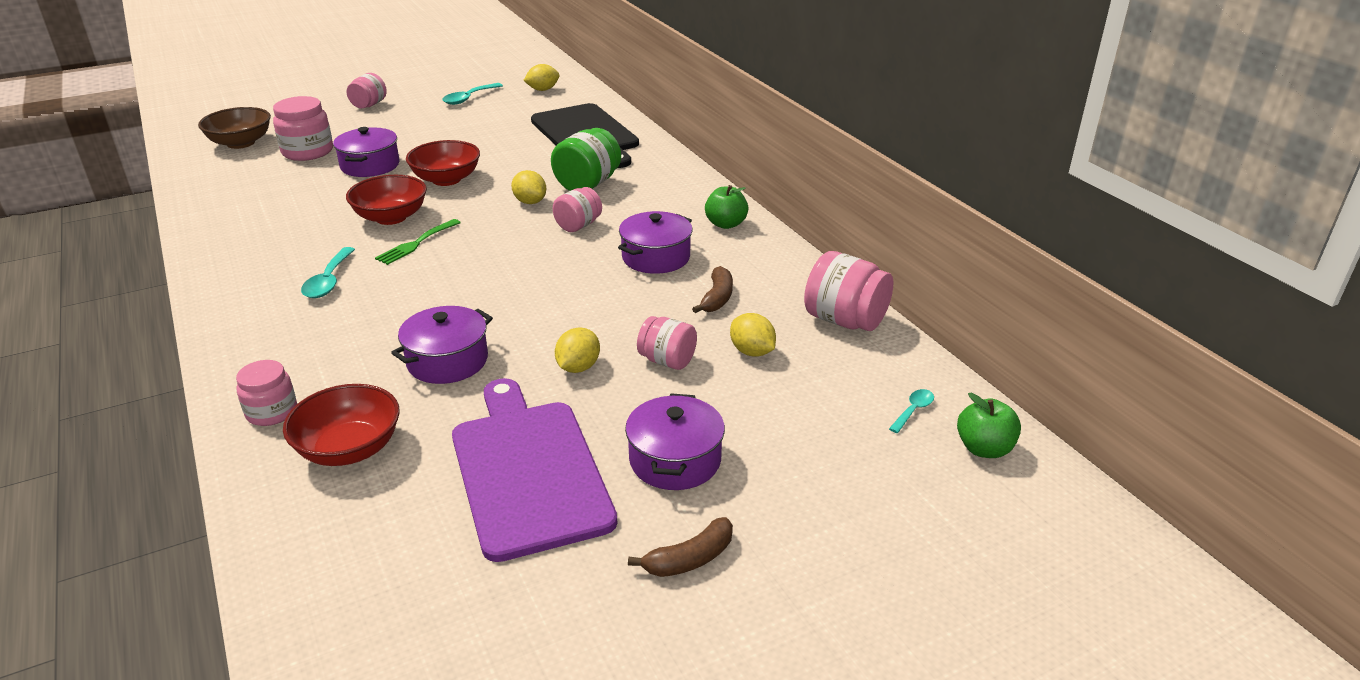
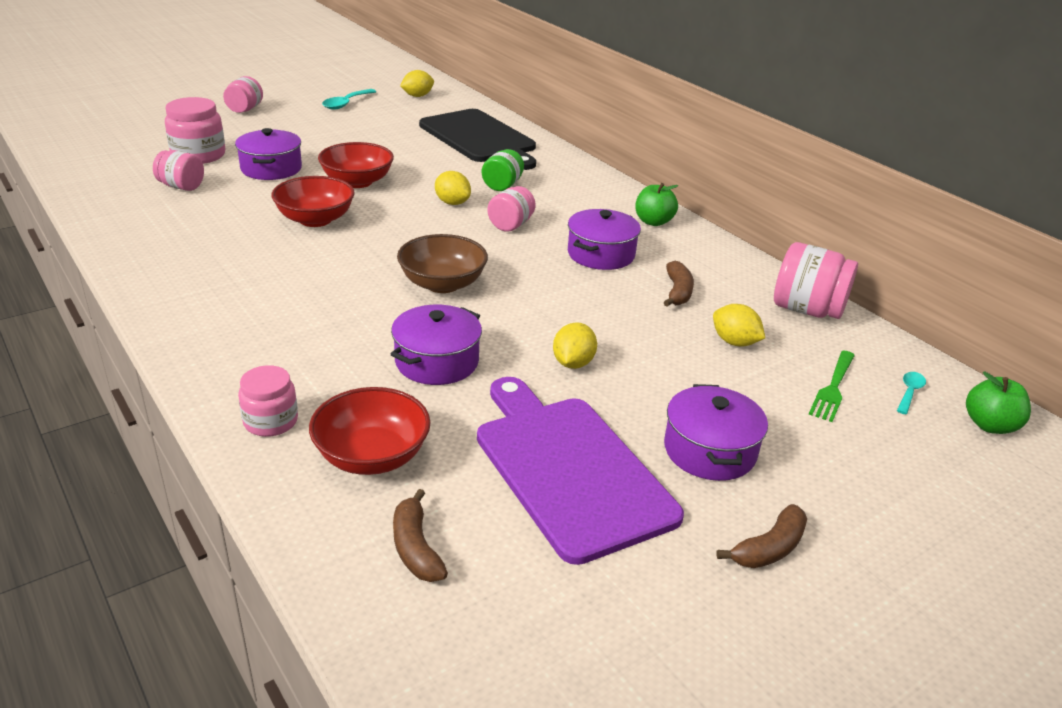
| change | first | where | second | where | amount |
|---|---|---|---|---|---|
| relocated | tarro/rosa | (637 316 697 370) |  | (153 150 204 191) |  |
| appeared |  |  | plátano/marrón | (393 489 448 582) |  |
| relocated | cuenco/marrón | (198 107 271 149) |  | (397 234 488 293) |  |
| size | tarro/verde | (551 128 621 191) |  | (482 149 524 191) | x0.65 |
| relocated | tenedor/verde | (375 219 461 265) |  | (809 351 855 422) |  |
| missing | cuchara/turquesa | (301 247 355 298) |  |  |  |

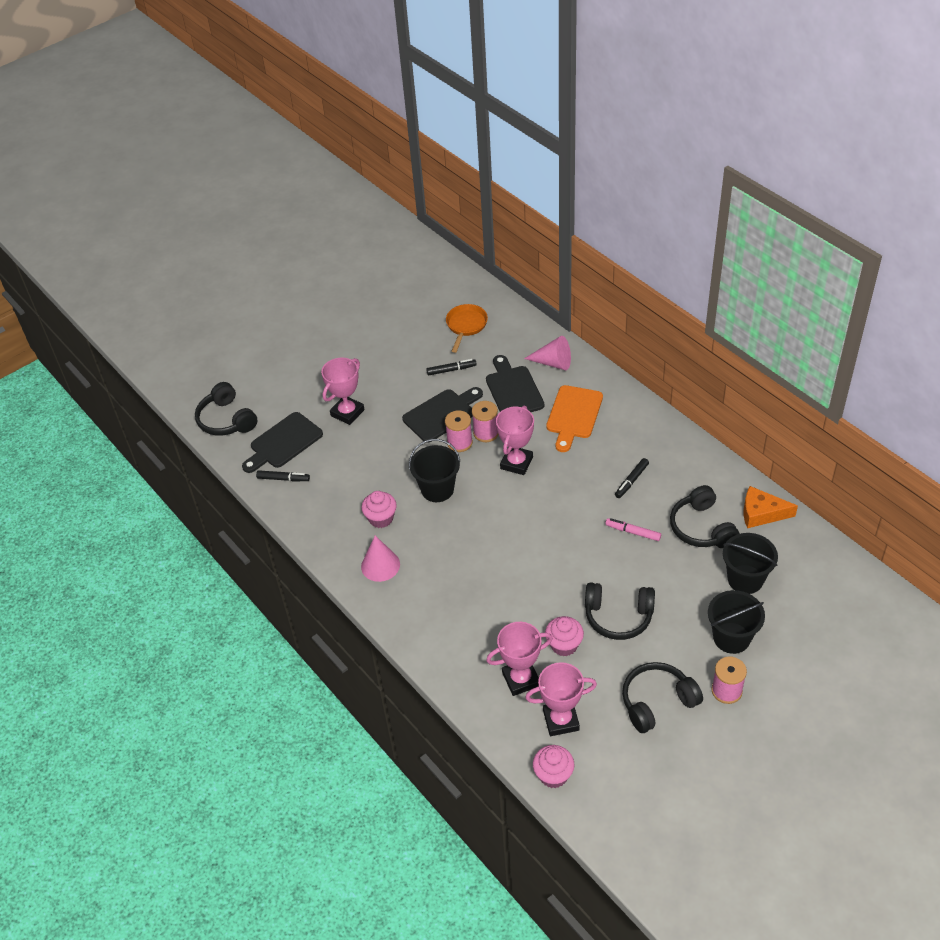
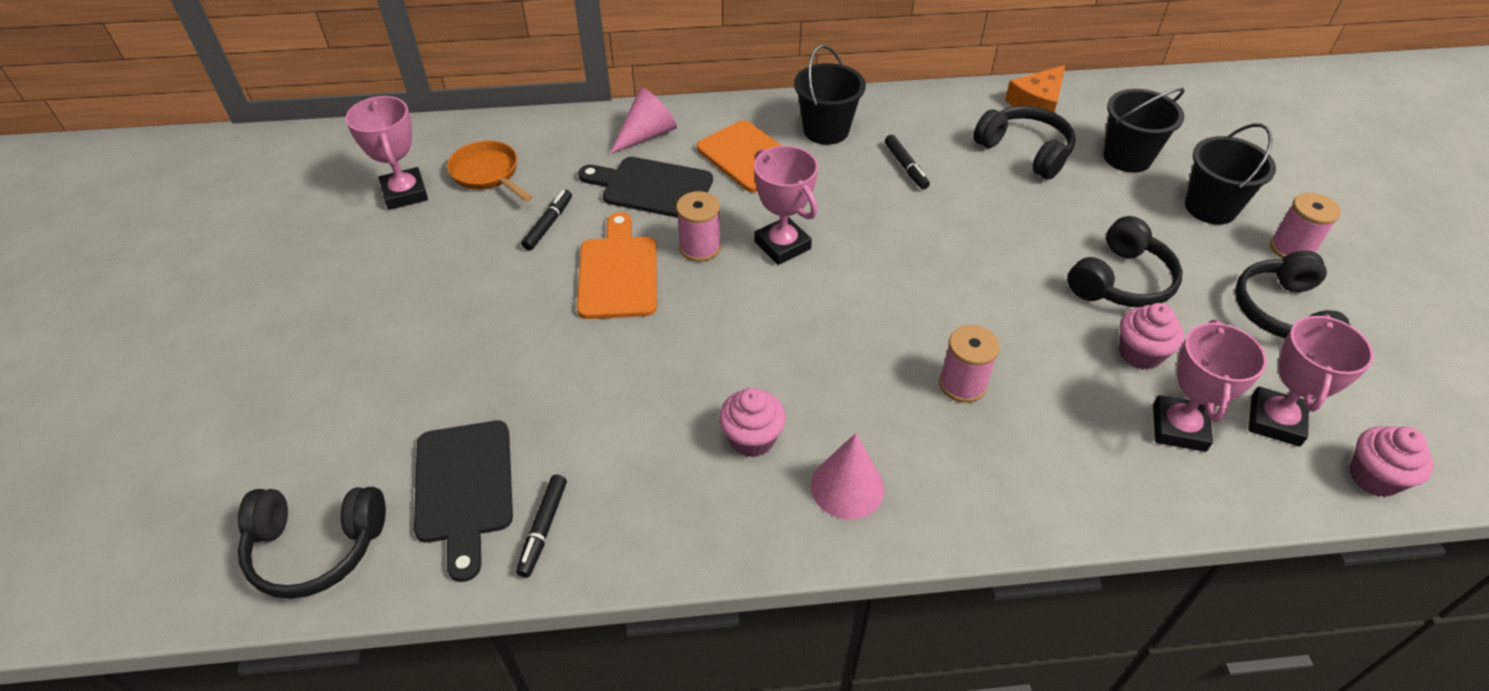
| change | first | where | second | where | amount |
|---|---|---|---|---|---|
| relocated | trofeo/rosa | (321 358 365 425) |  | (346 96 428 210) |  |
| spun | rotulador/negro | (256 470 310 481) |  | (516 475 567 578) | 150 degrees clockwise |
| colour | tabla de cortar/negro | (402 387 483 443) | tabla de cortar/naranja | (577 212 657 319) |  |
| relocated | balde/negro | (409 439 460 502) |  | (794 45 866 145) |  |
| relocated | carrete/rosa | (445 410 473 452) |  | (939 325 1000 403) |  |
| spun | auriculares/negro | (670 485 739 548) |  | (973 106 1075 180) | 150 degrees counterclockwise |
| missing | rotulador/rosa | (605 518 661 541) |  |  |  |

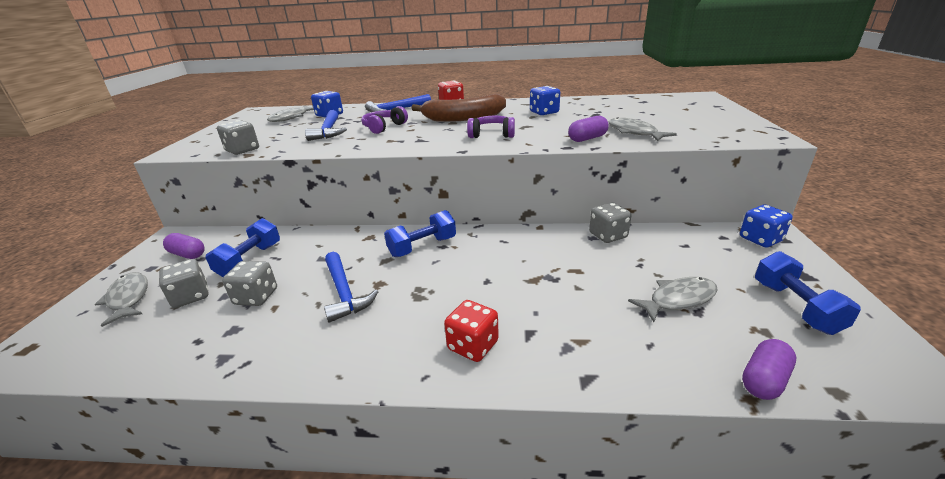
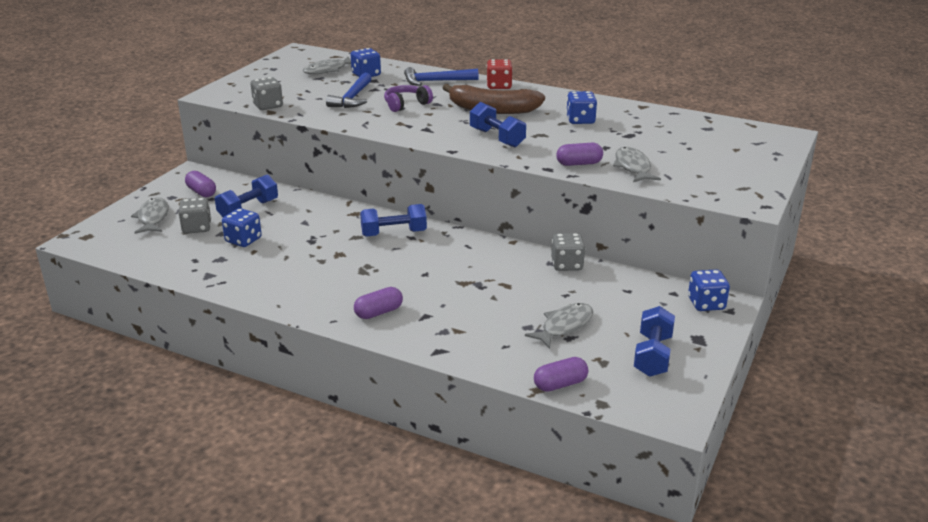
| change | first | where | second | where | amount |
|---|---|---|---|---|---|
| colour | dado/gris | (222 261 277 306) | dado/azul | (222 208 262 247) |  |
| exchanged | dado/rojo | (444 300 499 362) | cápsula/morado | (354 287 403 319) |  |
| exchanged | auriculares/morado | (467 116 515 138) | mancuerna/azul | (470 102 526 147) |  |
| spun | pez/gris | (628 277 718 322) |  | (525 303 593 349) | 45 degrees counterclockwise |
| missing | martillo/azul | (324 252 378 323) |  |  |  |

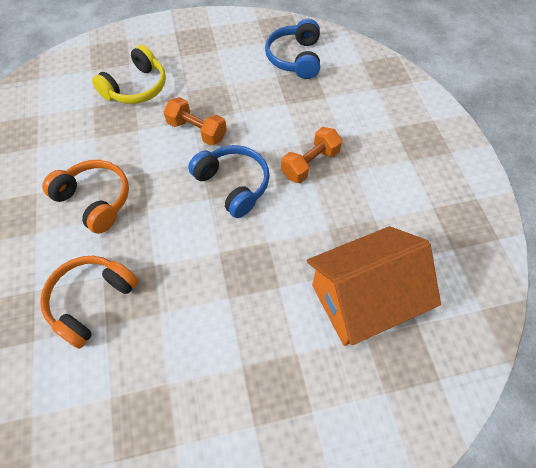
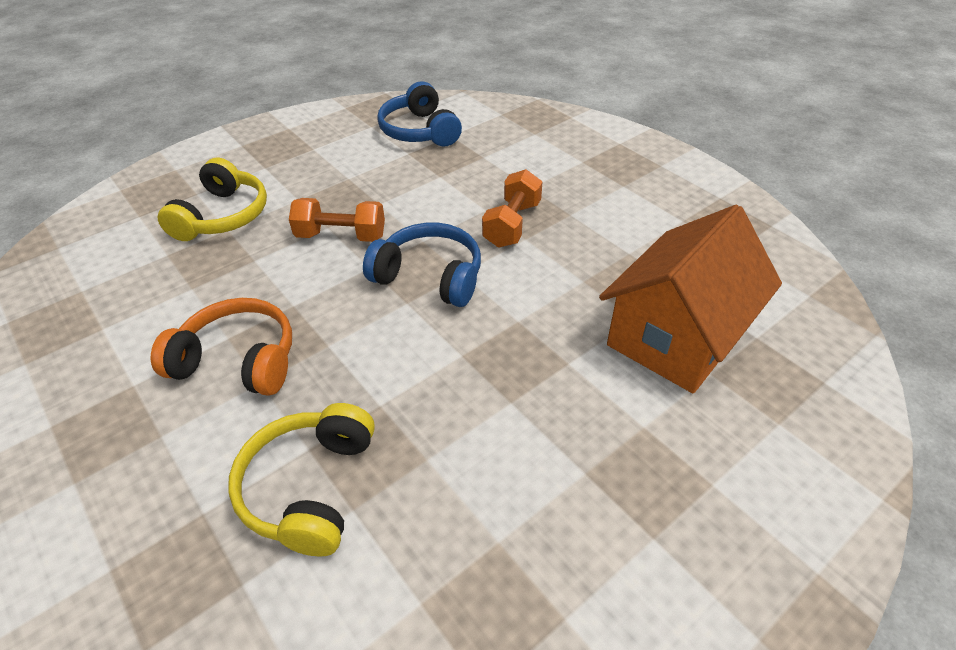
| change | first | where | second | where | amount |
|---|---|---|---|---|---|
| colour | auriculares/naranja | (40 256 138 349) | auriculares/amarillo | (228 403 375 557) |  |

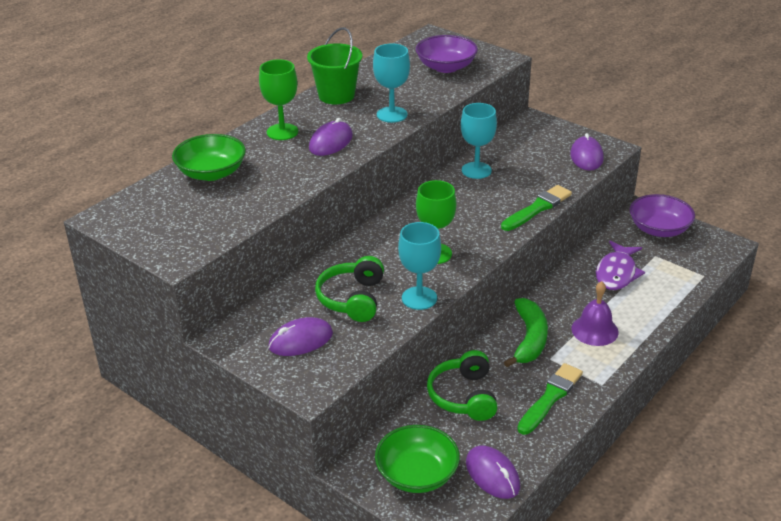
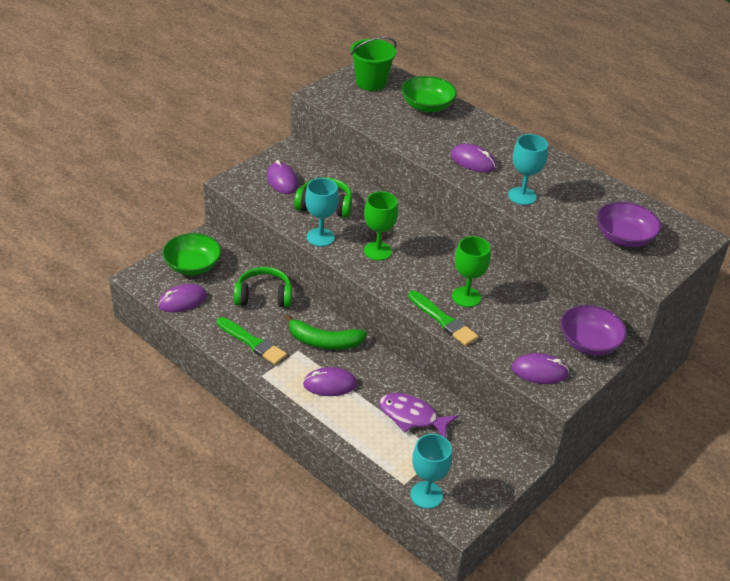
| change | first | where | second | where | amount |
|---|---|---|---|---|---|
| exchanged | campana/morado | (572 281 619 346) | ratón/morado | (303 367 357 396) |  |
| relocated | balde/verde | (307 27 363 105) |  | (350 37 397 91) |  |
| relocated | copa/turquesa | (461 103 497 179) |  | (410 434 452 509) |  |
| relocated | copa/verde | (259 60 298 140) |  | (452 236 491 307) |  |
| relocated | cuenco/morado | (630 194 695 237) |  | (560 305 627 356) |  |

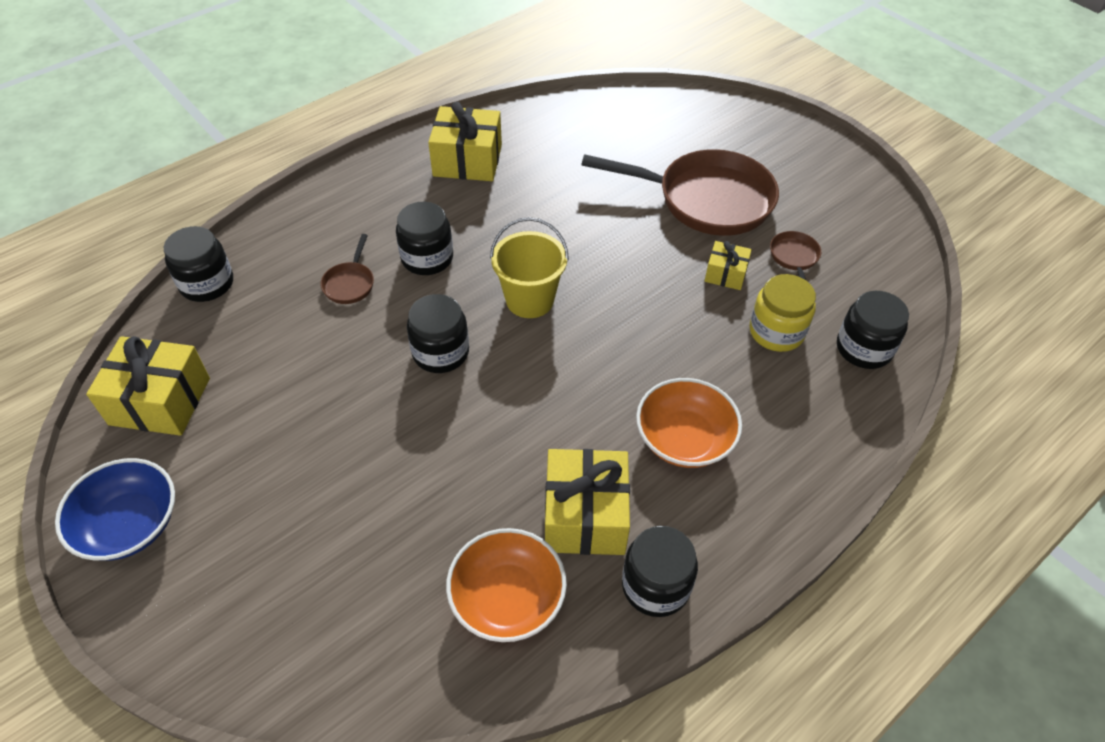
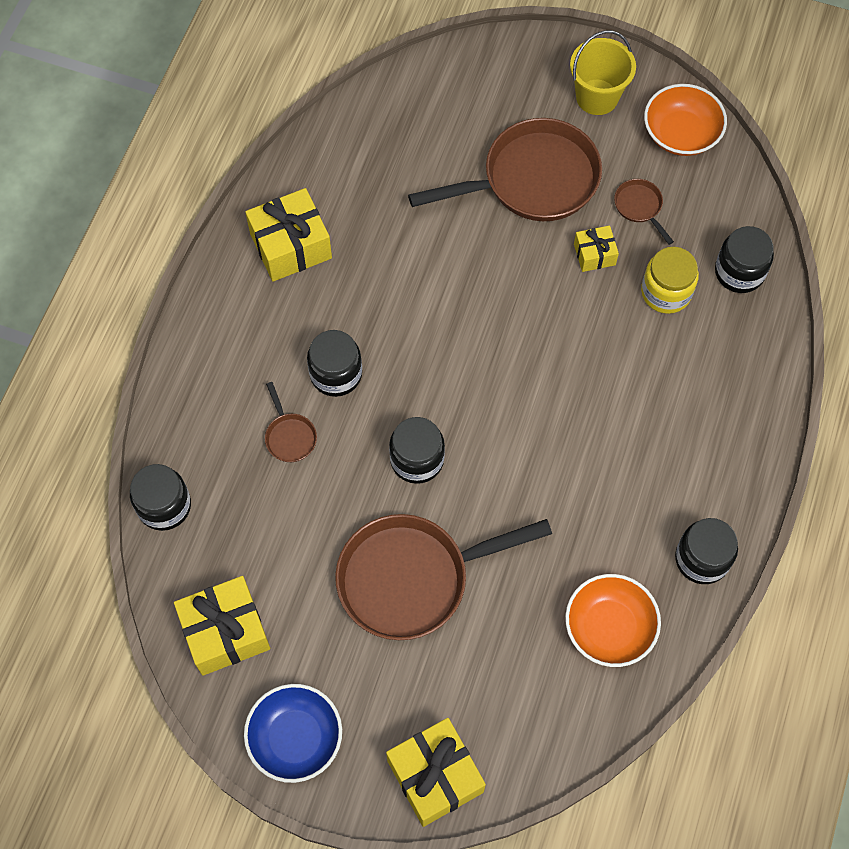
| change | first | where | second | where | amount |
|---|---|---|---|---|---|
| appeared |  |  | sartén/marrón | (335 514 552 640) |  |
| relocated | regalo/amarillo | (545 449 630 555) |  | (386 718 486 827) |  |
| relocated | balde/amarillo | (490 217 569 318) |  | (570 30 636 115) |  |
| relocated | cuenco/naranja | (636 378 742 468) |  | (644 84 727 156) |  |

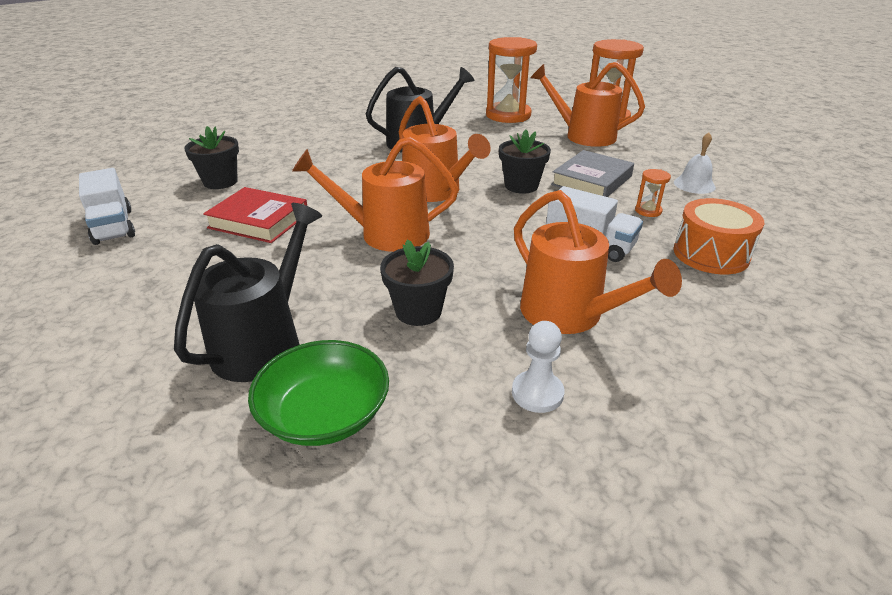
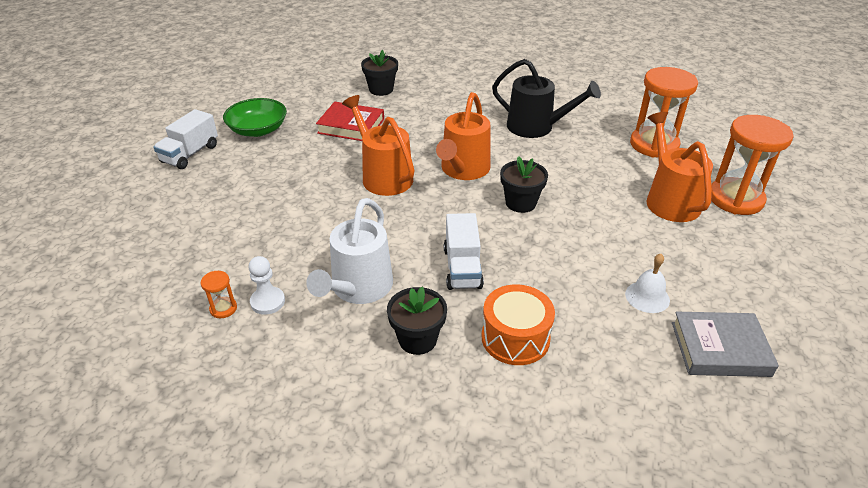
| change | first | where | second | where | amount |
|---|---|---|---|---|---|
| relocated | camión/blanco | (79 168 135 245) |  | (153 109 218 169) |  |
| relocated | reloj de arena/naranja | (635 169 671 217) |  | (201 271 237 318) |  |
| relocated | cuenco/verde | (248 340 389 446) |  | (223 98 287 137) |  |
| colour | regadera/naranja | (514 190 682 334) | regadera/blanco | (306 198 393 304) |  |
| spun | libro/rojo | (203 187 307 243) |  | (316 102 384 141) | 60 degrees counterclockwise |
| relocated | maceta/negro | (380 239 454 326) |  | (387 287 447 355) |  |
| relocated | libro/gris | (551 150 634 197) |  | (672 312 779 377) |  |
| missing | regadera/negro | (174 203 322 382) |  |  |  |

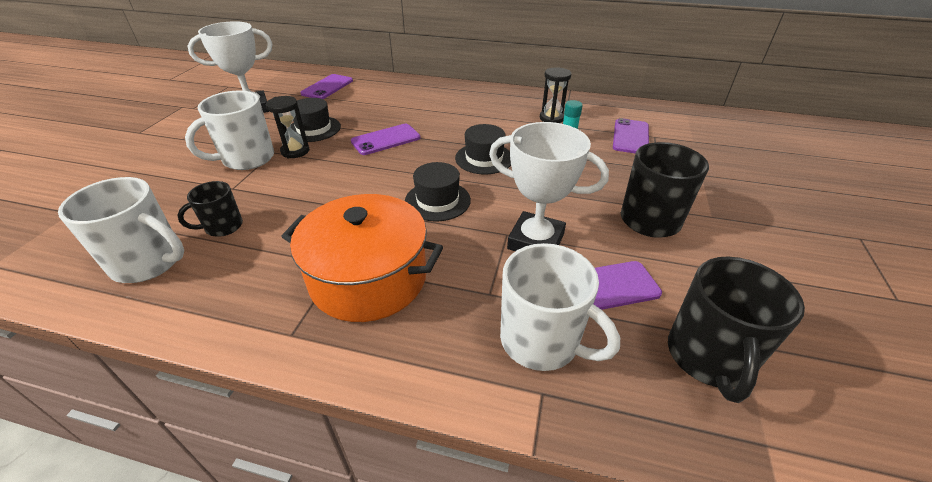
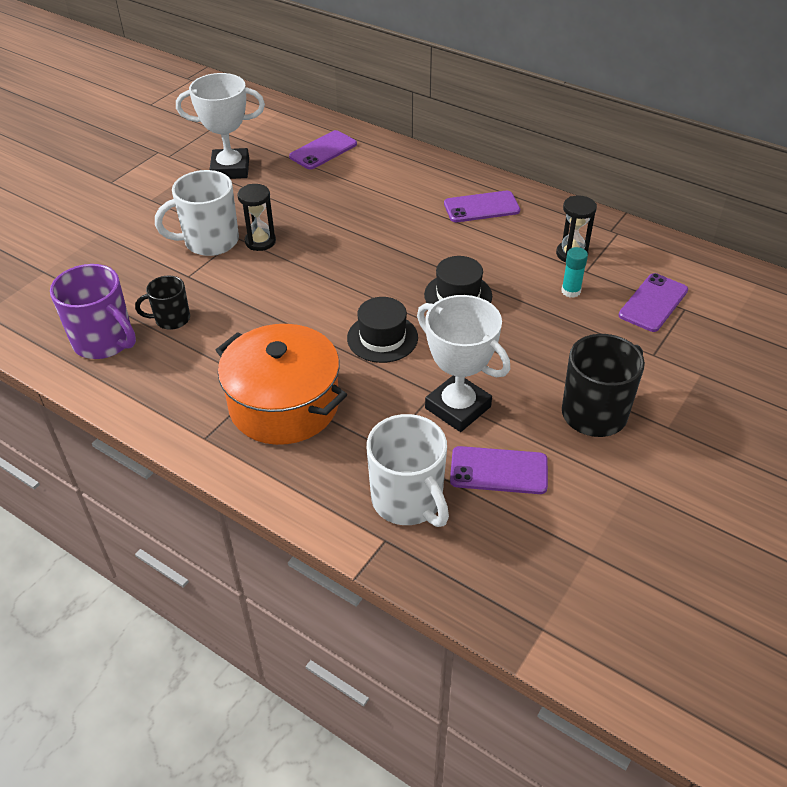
| change | first | where | second | where | amount |
|---|---|---|---|---|---|
| colour | taza/blanco | (58 177 184 283) | taza/morado | (50 264 136 359) |  |
| relocated | móvil/morado | (351 124 420 155) |  | (444 191 520 222) |  |
| missing | sombrero/negro | (291 98 341 142) |  |  |  |
| missing | taza/negro | (668 256 805 403) |  |  |  |

